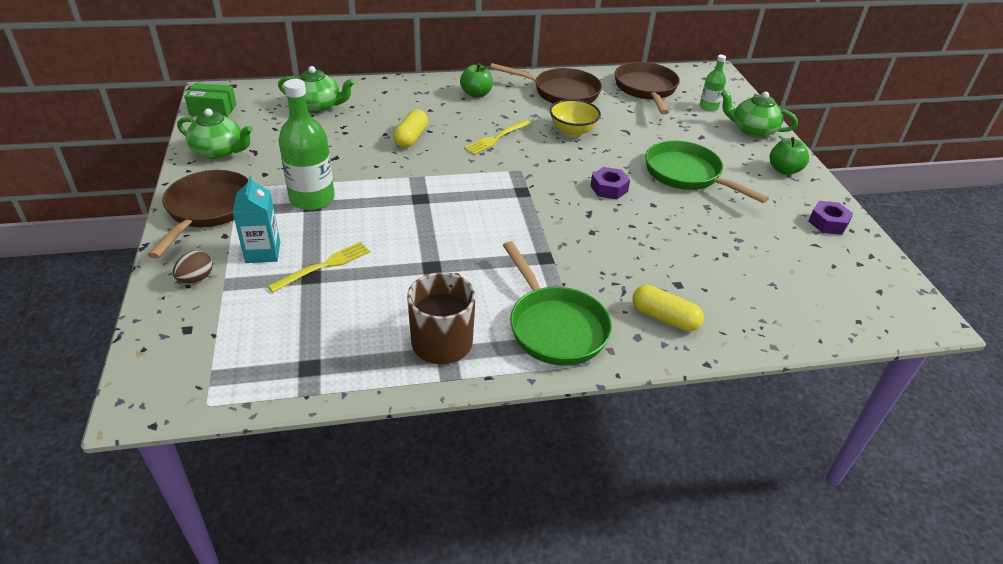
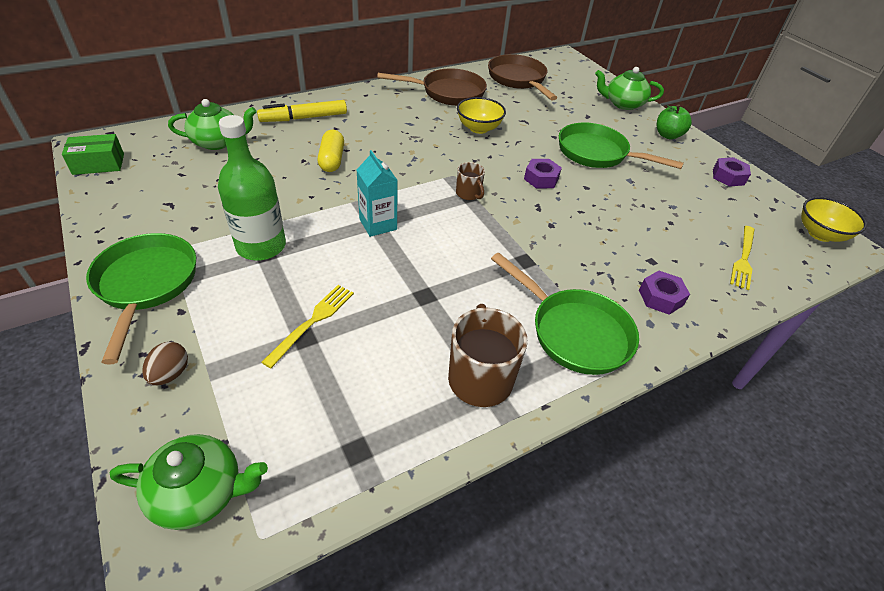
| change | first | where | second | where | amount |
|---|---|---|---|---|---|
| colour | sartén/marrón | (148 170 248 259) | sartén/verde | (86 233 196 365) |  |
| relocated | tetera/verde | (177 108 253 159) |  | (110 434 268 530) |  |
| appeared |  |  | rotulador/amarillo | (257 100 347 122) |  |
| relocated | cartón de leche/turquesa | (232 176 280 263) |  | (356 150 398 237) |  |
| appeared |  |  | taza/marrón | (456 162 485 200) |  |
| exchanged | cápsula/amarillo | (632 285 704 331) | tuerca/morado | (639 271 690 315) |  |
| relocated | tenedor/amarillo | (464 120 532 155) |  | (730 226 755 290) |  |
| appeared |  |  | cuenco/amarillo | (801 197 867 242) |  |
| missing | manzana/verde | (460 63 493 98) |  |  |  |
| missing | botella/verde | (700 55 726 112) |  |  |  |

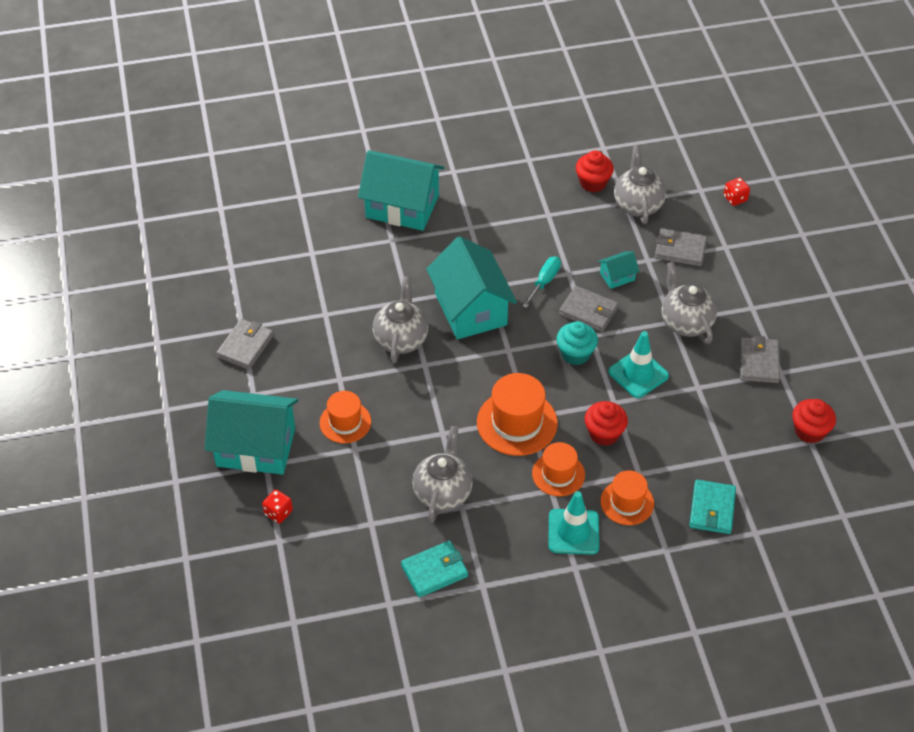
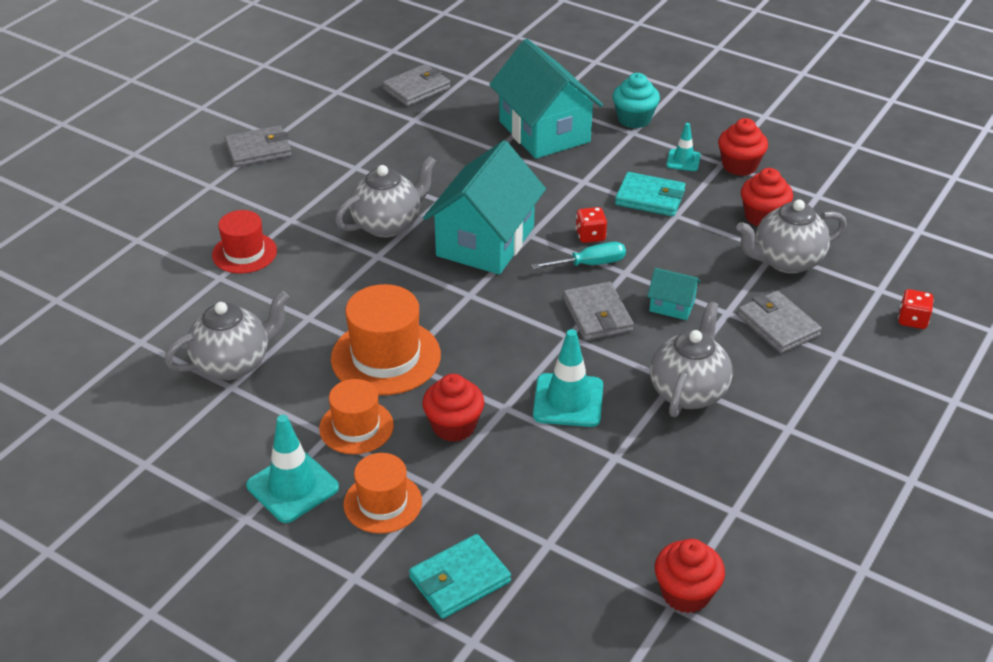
| change | first | where | second | where | amount |
|---|---|---|---|---|---|
| colour | sombrero/naranja | (320 391 371 443) | sombrero/rojo | (212 210 277 274) |  |
| relocated | cartera/gris | (740 336 780 383) |  | (382 64 450 106) |  |
| relocated | dado/rojo | (262 490 293 523) |  | (576 207 607 243) |  |
| relocated | magdalena/turquesa | (556 321 598 365) |  | (613 73 660 129) |  |
| relocated | cartera/turquesa | (401 541 468 597) |  | (615 172 686 216) |  |
| appeared |  |  | cono de tráfico/turquesa | (666 123 701 171) |  |
| appeared |  |  | magdalena/rojo | (718 118 768 176) |  |
| spun | tetera/gris | (614 145 666 224) |  | (736 199 847 274) | 150 degrees counterclockwise |
| missing | casa/turquesa | (205 390 298 475) |  |  |  |

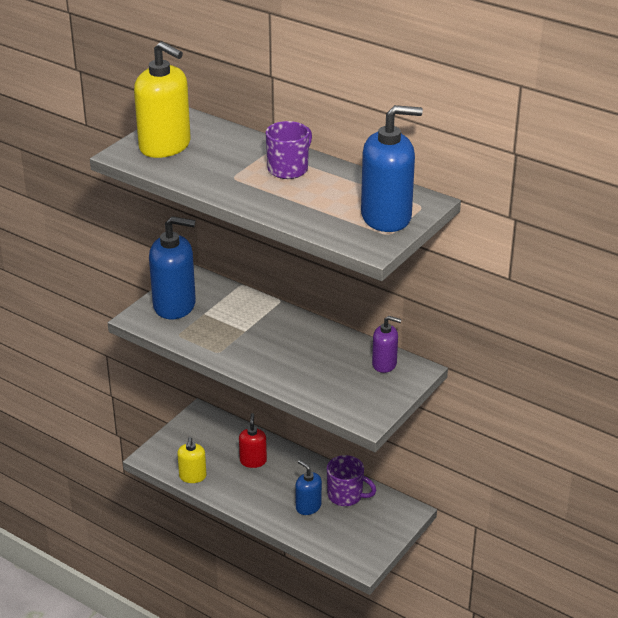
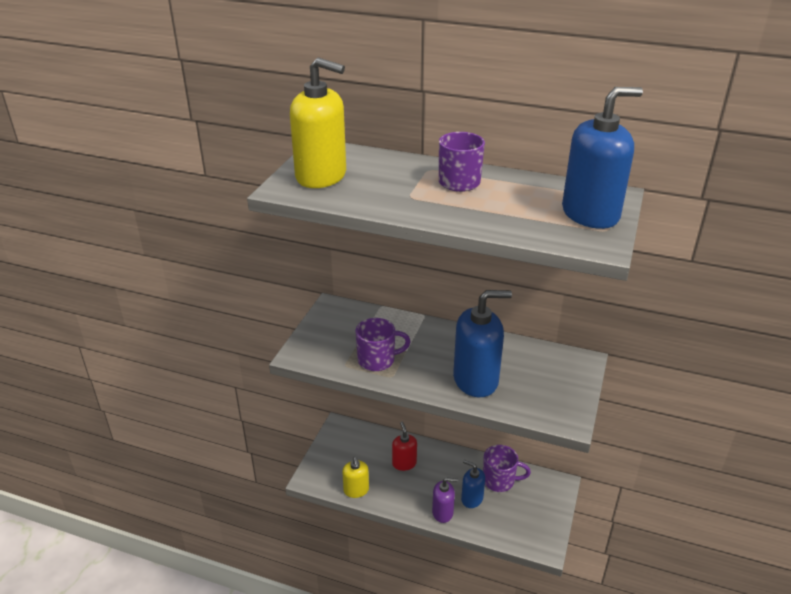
| change | first | where | second | where | amount |
|---|---|---|---|---|---|
| appeared |  |  | taza/morado | (355 318 411 371) |  |
| relocated | dispensador de jabón/morado | (372 316 402 373) |  | (432 477 458 523) |  |
| relocated | dispensador de jabón/azul | (149 216 196 320) |  | (453 290 512 397) |  |

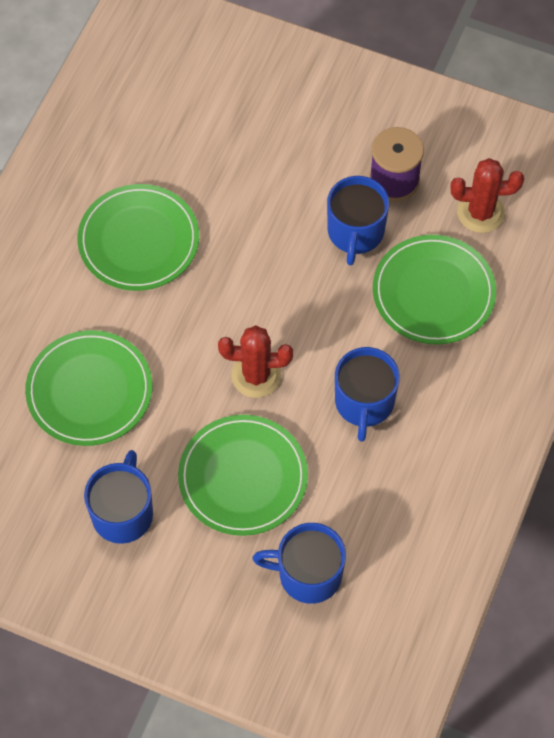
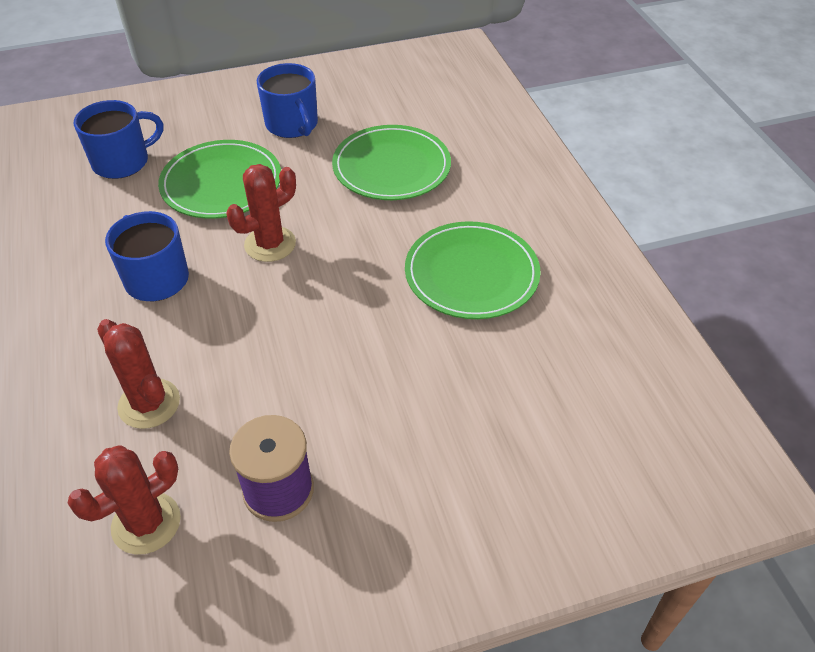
| change | first | where | second | where | amount |
|---|---|---|---|---|---|
| exchanged | plato/verde | (373 235 496 345) | cactus/rojo | (97 319 180 429) |  |
| missing | taza/azul | (327 176 389 265) |  |  |  |

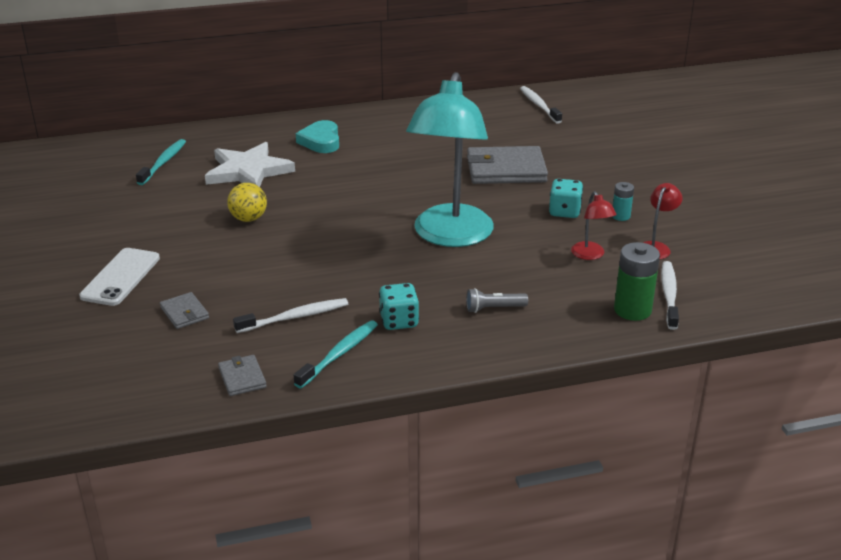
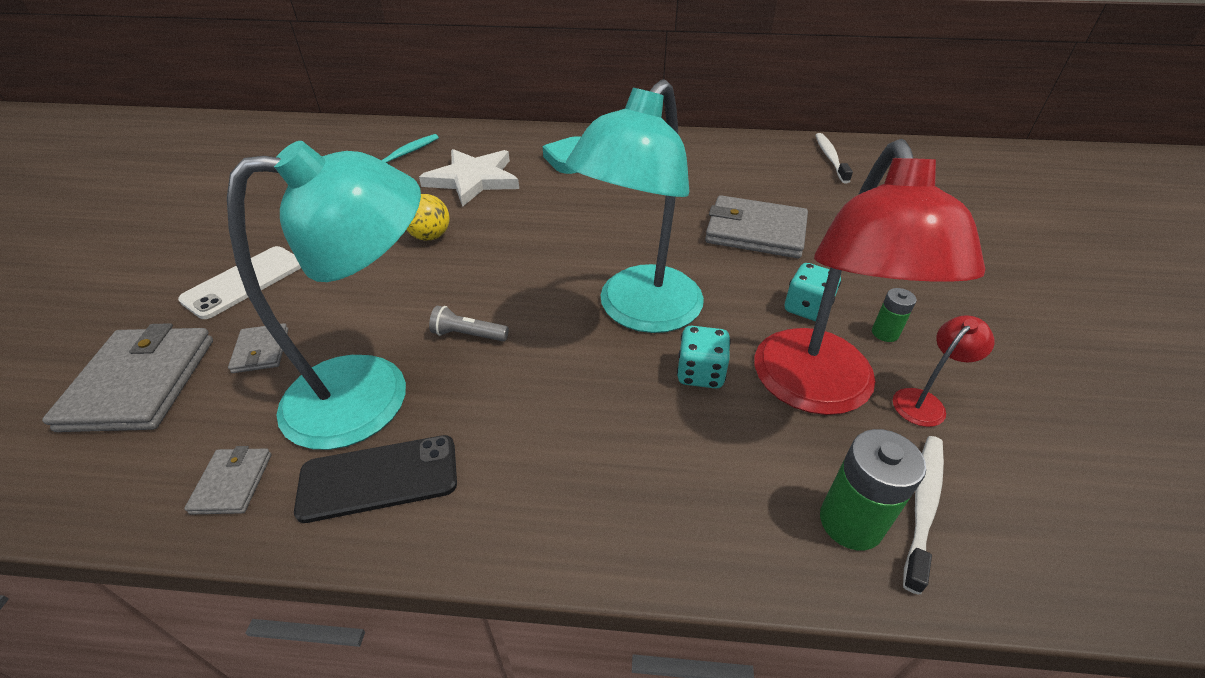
| change | first | where | second | where | amount |
|---|---|---|---|---|---|
| appeared |  |  | cartera/gris | (42 323 213 432) |  |
| exchanged | cepillo de dientes/blanco | (233 298 348 333) | lámpara/turquesa | (227 141 421 450) |  |
| exchanged | cepillo de dientes/turquesa | (294 320 378 388) | móvil/negro | (294 435 457 523) |  |
| relocated | lámpara de mano/gris | (466 288 528 313) |  | (429 306 509 341) |  |
| relocated | dado/turquesa | (379 283 419 330) |  | (677 326 731 389) |  |
| size | lámpara/rojo | (571 191 617 260) |  | (754 139 986 415) | x2.48 |
| colour | pila/turquesa | (612 182 634 221) | pila/verde | (872 288 917 342) |  |

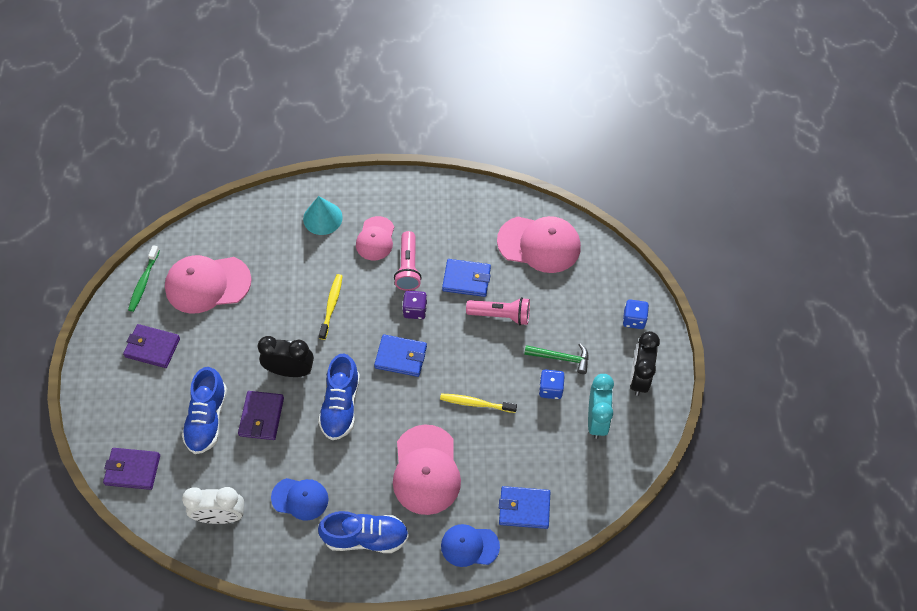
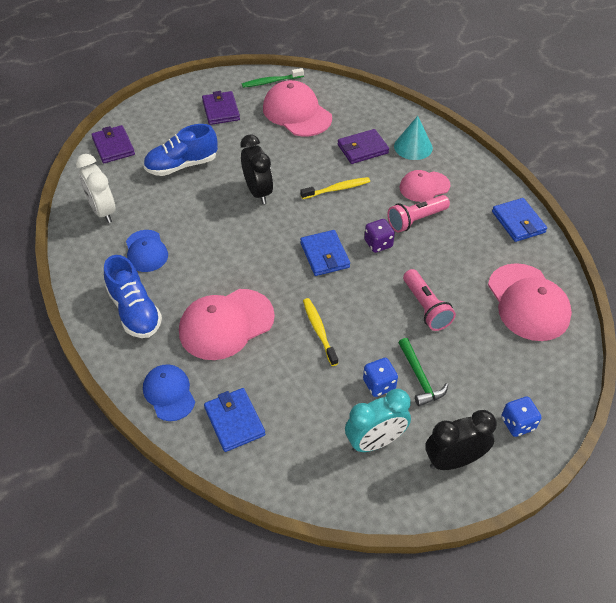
| change | first | where | second | where | amount |
|---|---|---|---|---|---|
| relocated | cartera/morado | (238 391 284 440) |  | (338 129 389 164) |  |
| relocated | cartera/azul | (442 259 491 297) |  | (492 198 547 242) |  |
| missing | zapato/azul | (318 353 360 440) |  |  |  |

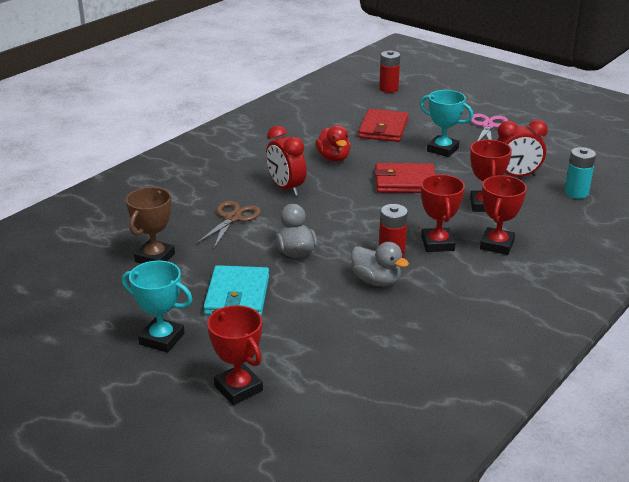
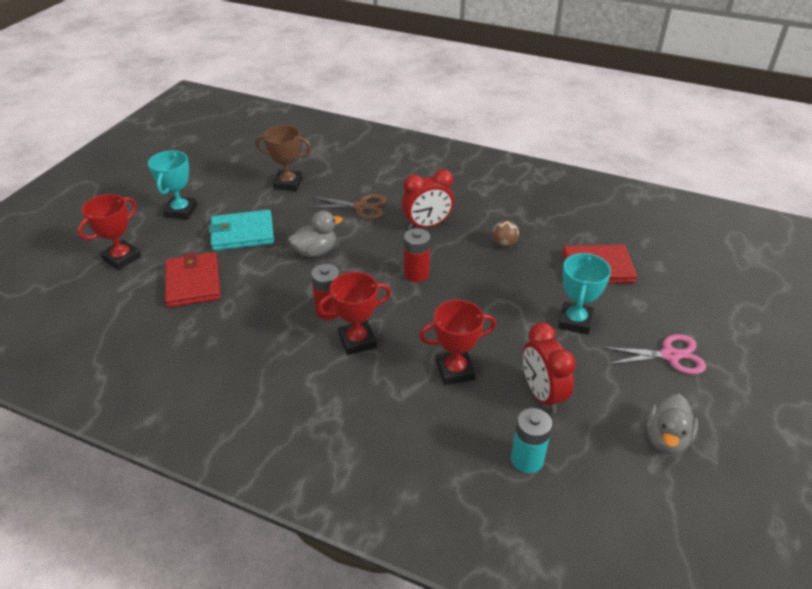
| change | first | where | second | where | amount |
|---|---|---|---|---|---|
| relocated | cartera/rojo | (374 163 436 193) |  | (165 252 220 308) |  |
| spun | despertador/rojo | (266 126 306 196) |  | (402 169 454 229) | 150 degrees counterclockwise |
| relocated | pila/rojo | (379 50 400 93) |  | (404 228 430 282) |  |
| exchanged | pato/rojo | (315 125 351 162) | pelota/marrón | (492 220 519 247) |  |
| relocated | pato/gris | (351 242 409 286) |  | (646 394 698 454) |  |
| missing | trofeo/rojo | (480 175 527 255) |  |  |  |

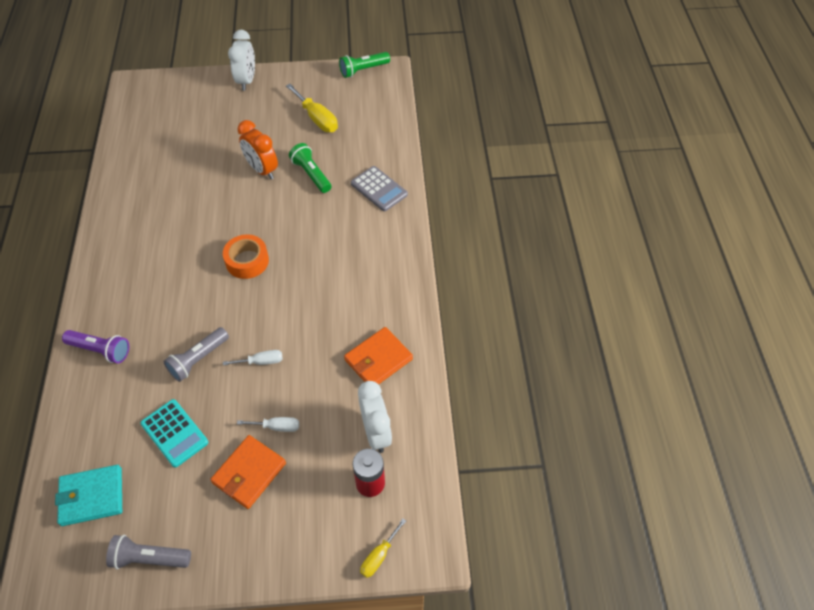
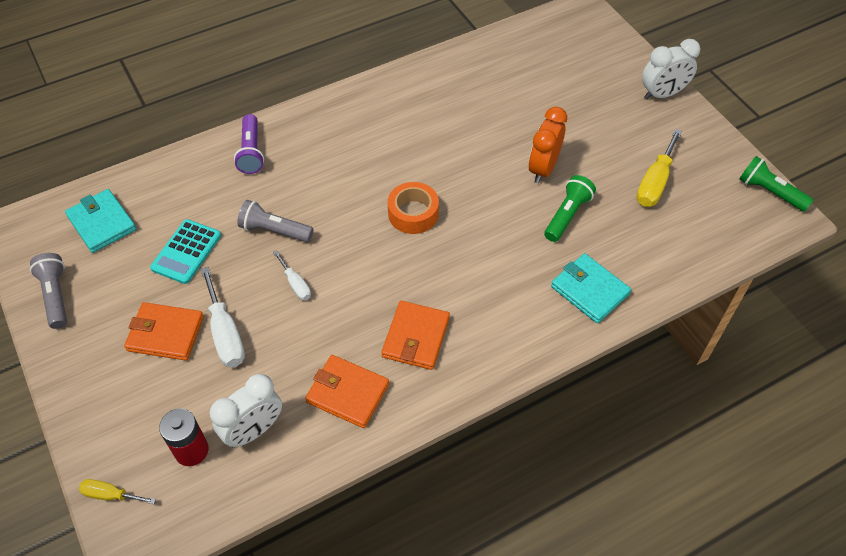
| change | first | where | second | where | amount |
|---|---|---|---|---|---|
| size | destornillador/blanco | (237 417 299 432) |  | (201 267 245 367) | x1.73 |
| appeared |  |  | cartera/naranja | (381 301 450 370) |  |
| exchanged | calculadora/gris | (351 166 408 211) | cartera/turquesa | (551 253 631 323) |  |

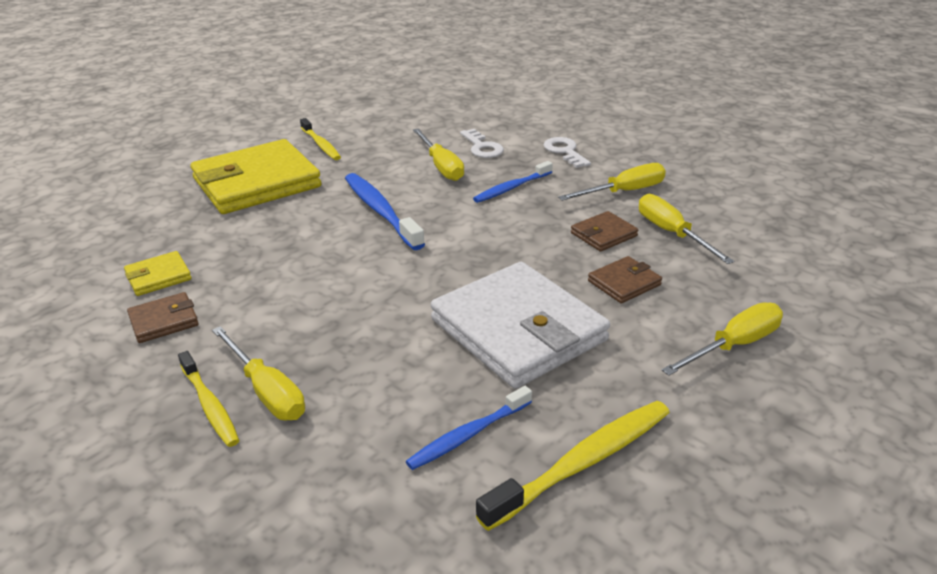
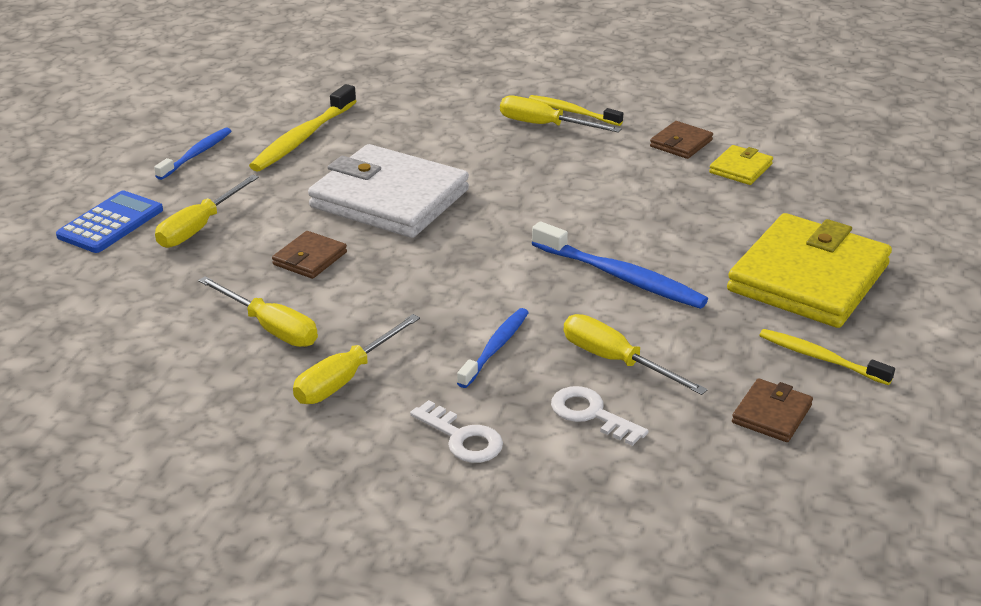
| change | first | where | second | where | amount |
|---|---|---|---|---|---|
| appeared |  |  | calculadora/azul | (56 190 163 253) |  |
| relocated | cepillo de dientes/azul | (406 386 532 470) |  | (154 127 231 180) |  |
| relocated | cartera/marrón | (571 211 638 252) |  | (732 378 813 442) |  |

